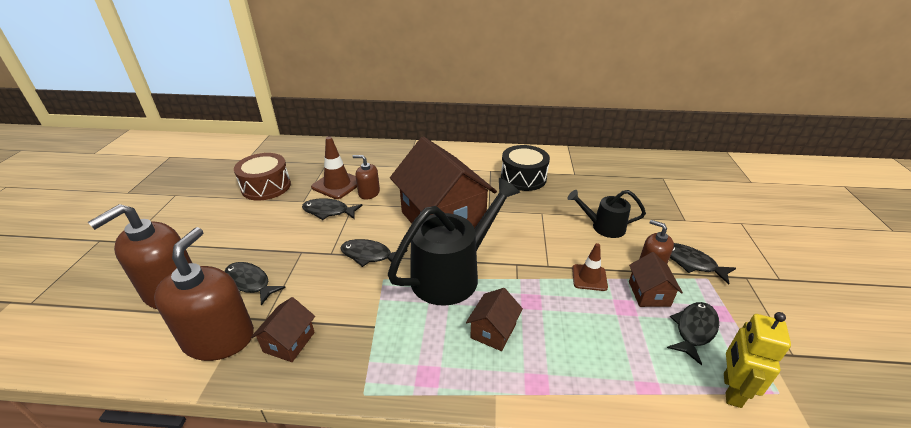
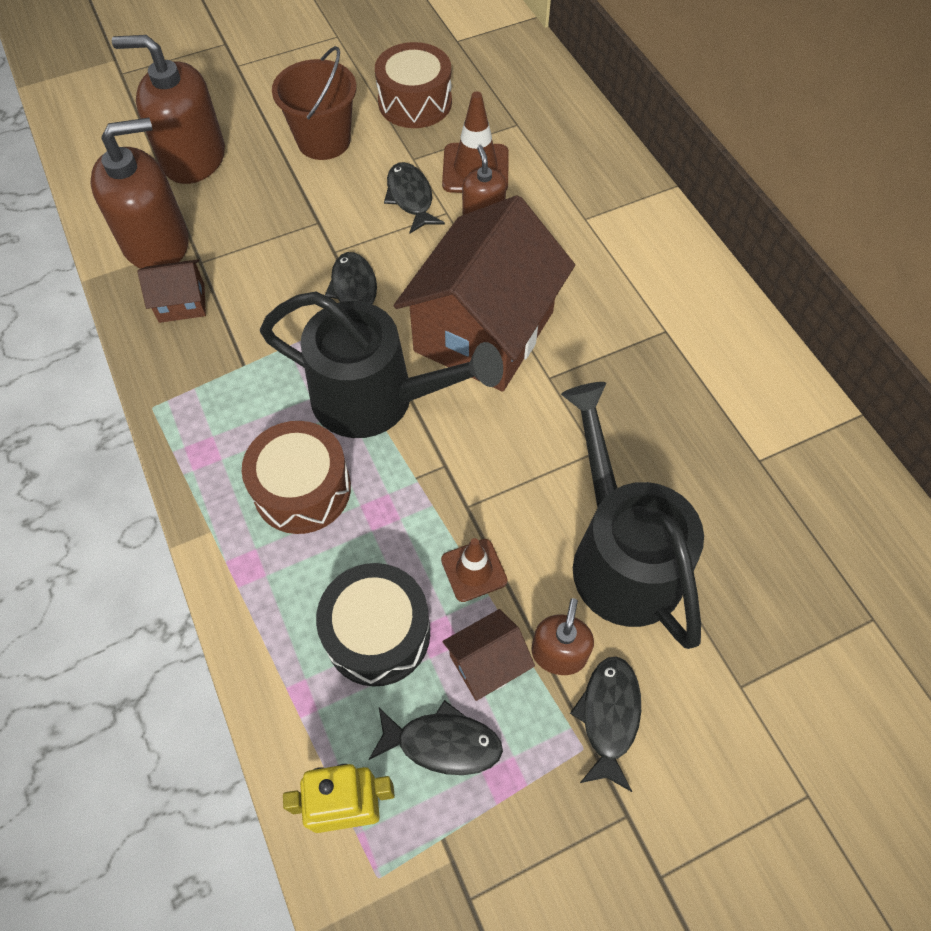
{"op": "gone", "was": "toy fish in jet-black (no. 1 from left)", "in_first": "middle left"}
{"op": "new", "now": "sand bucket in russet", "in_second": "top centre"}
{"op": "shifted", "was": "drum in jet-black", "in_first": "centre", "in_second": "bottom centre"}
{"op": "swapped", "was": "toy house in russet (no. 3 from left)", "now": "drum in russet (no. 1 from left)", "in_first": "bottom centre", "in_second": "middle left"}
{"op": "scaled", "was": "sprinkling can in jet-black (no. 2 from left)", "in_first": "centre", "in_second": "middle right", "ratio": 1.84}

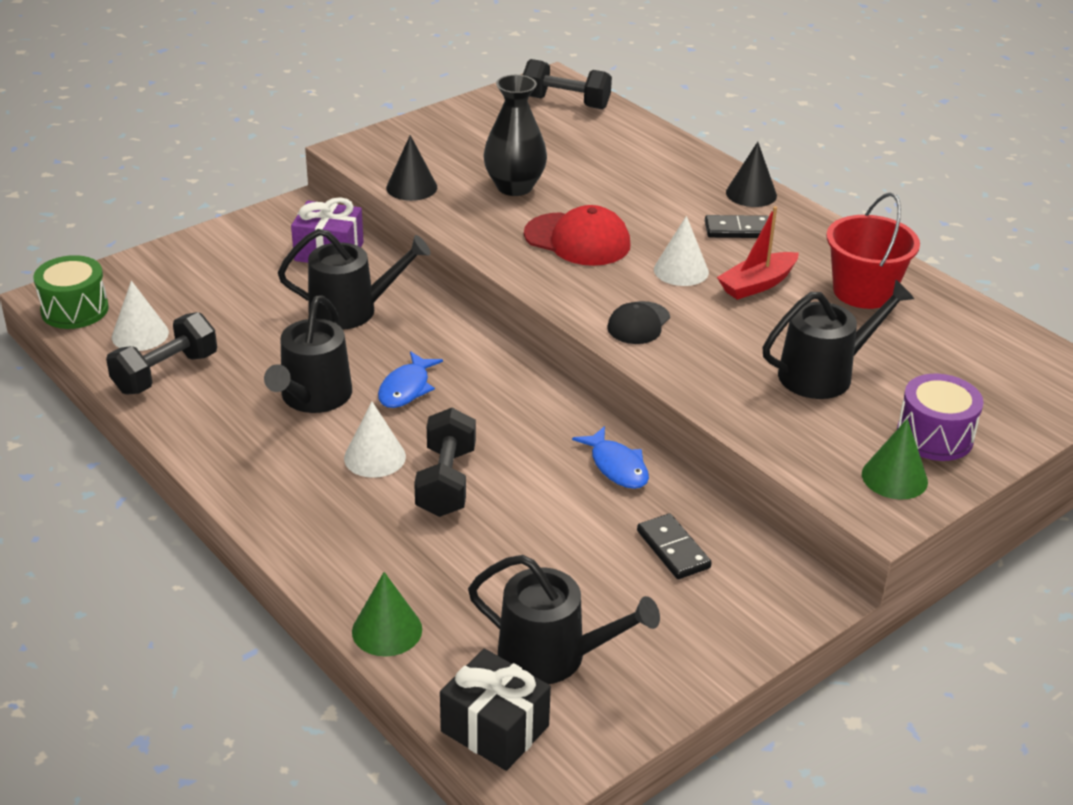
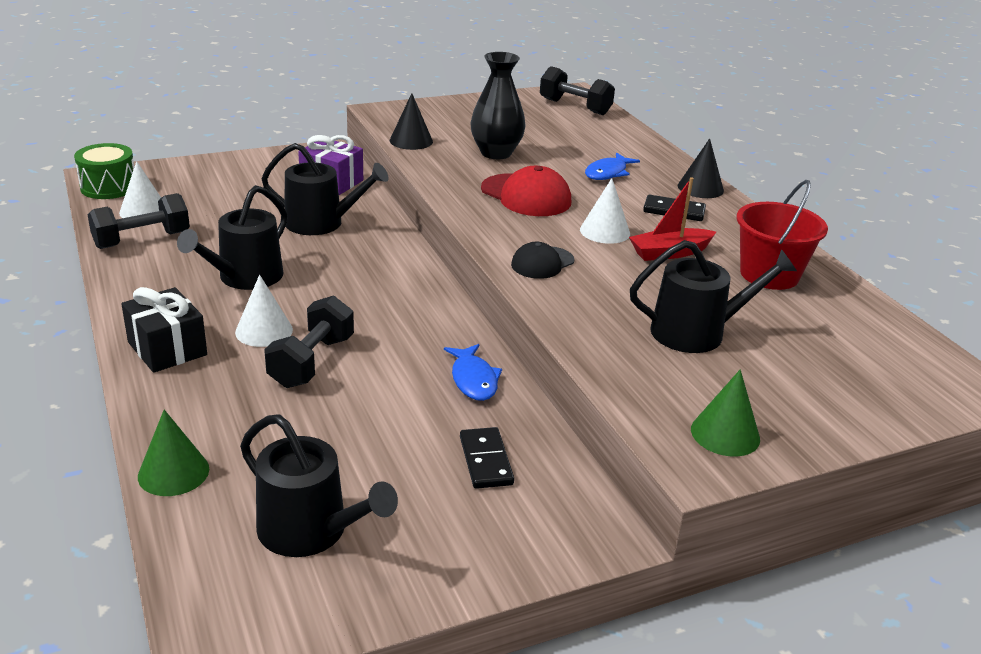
{"op": "gone", "was": "drum in royal purple", "in_first": "middle right"}
{"op": "shifted", "was": "toy fish in royal blue (no. 1 from left in the first image)", "now": "toy fish in royal blue (no. 2 from left)", "in_first": "centre", "in_second": "top centre"}
{"op": "shifted", "was": "gift in jet-black", "in_first": "bottom centre", "in_second": "middle left"}

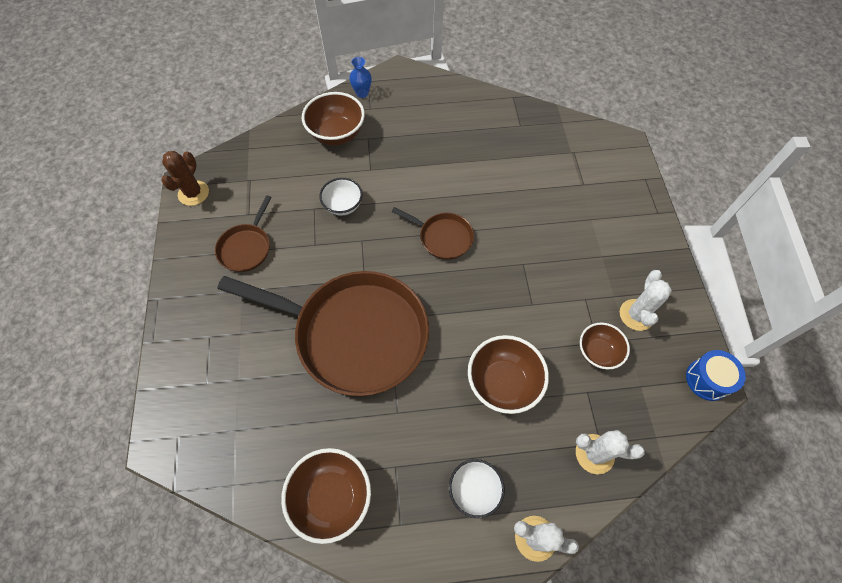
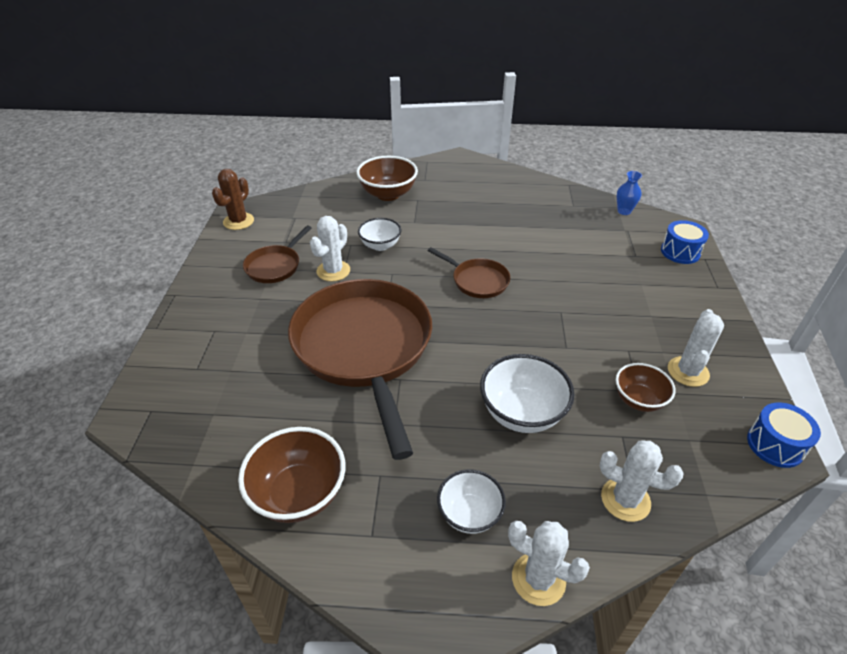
{"op": "new", "now": "prickly plant in snow-white (no. 1 from left)", "in_second": "centre"}
{"op": "new", "now": "drum in royal blue (no. 1 from left)", "in_second": "middle right"}
{"op": "shifted", "was": "flower vase in royal blue", "in_first": "top centre", "in_second": "top right"}
{"op": "repainted", "was": "serving bowl in russet (no. 3 from left)", "now": "serving bowl in snow-white (no. 3 from left)", "in_first": "centre", "in_second": "centre"}
{"op": "rotated", "was": "skillet in russet (no. 2 from left)", "in_first": "centre", "in_second": "centre", "clockwise": -135}

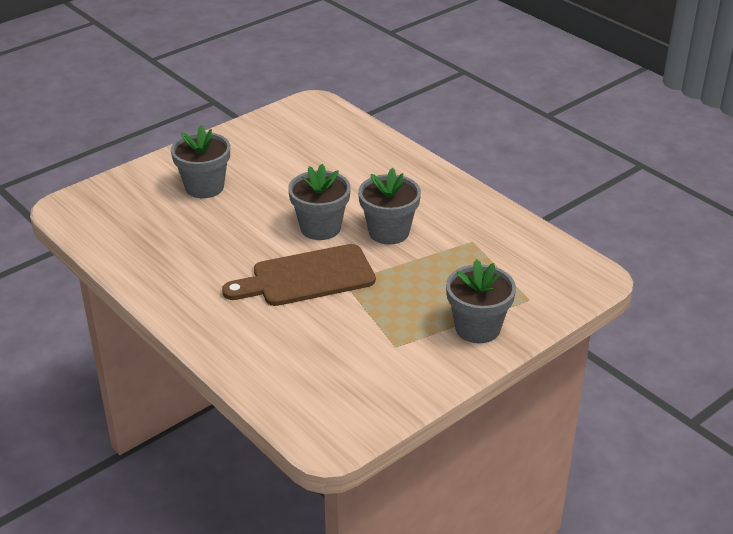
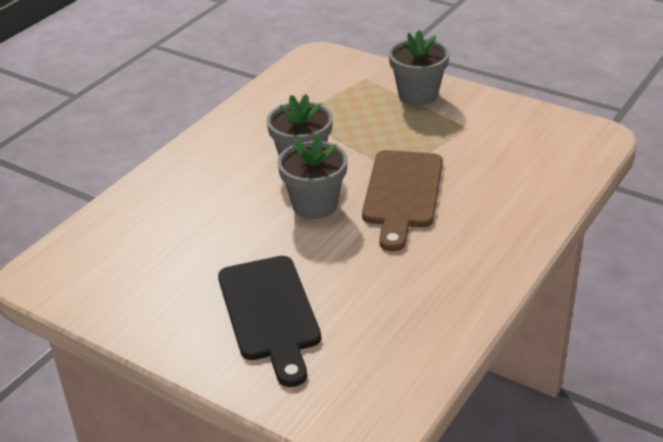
{"op": "swapped", "was": "flower pot in ash-grey (no. 1 from left)", "now": "chopping board in jet-black", "in_first": "top left", "in_second": "bottom centre"}
{"op": "rotated", "was": "chopping board in russet", "in_first": "centre", "in_second": "centre", "clockwise": 45}

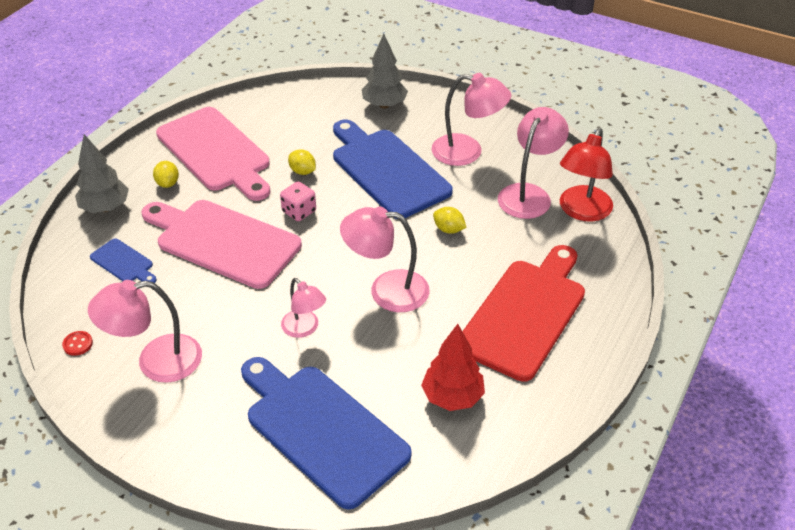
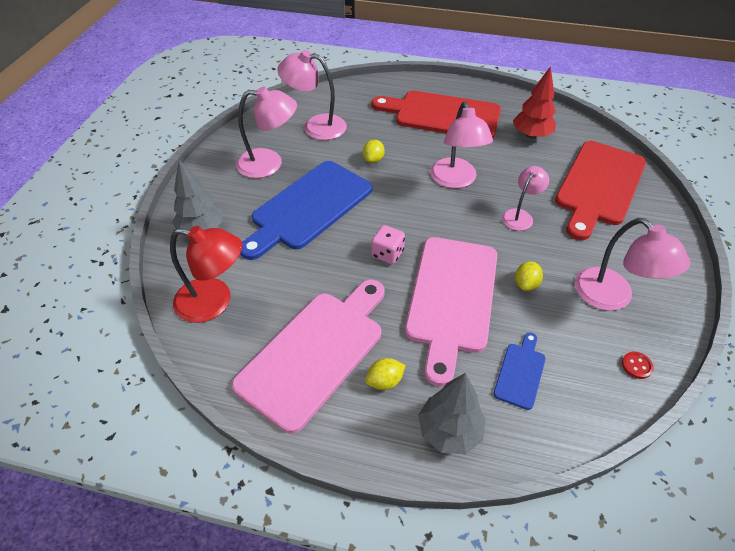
{"op": "shifted", "was": "lemon in golden (no. 2 from left in the first image)", "now": "lemon in golden (no. 3 from left)", "in_first": "top centre", "in_second": "middle right"}
{"op": "shifted", "was": "desk lamp in red", "in_first": "top right", "in_second": "middle left"}
{"op": "repainted", "was": "chopping board in royal blue (no. 2 from left)", "now": "chopping board in red (no. 2 from left)", "in_first": "bottom centre", "in_second": "middle right"}
{"op": "rotated", "was": "desk lamp in rose-pink (no. 4 from left in the first image)", "in_first": "top centre", "in_second": "top centre", "clockwise": 90}

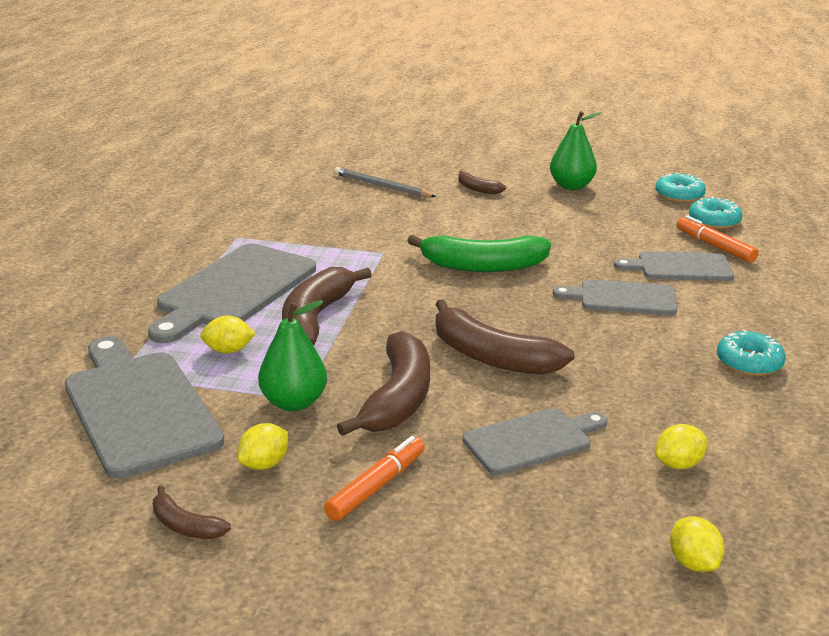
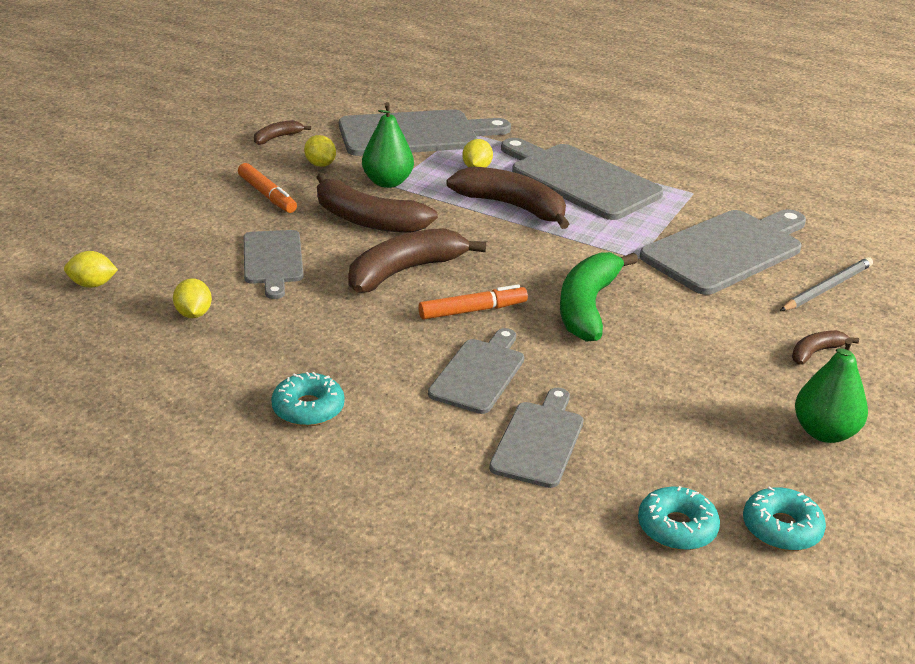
{"op": "new", "now": "chopping board in ash-grey (no. 6 from left)", "in_second": "middle right"}
{"op": "shifted", "was": "marker in orange-coloured (no. 2 from left)", "in_first": "middle right", "in_second": "centre"}

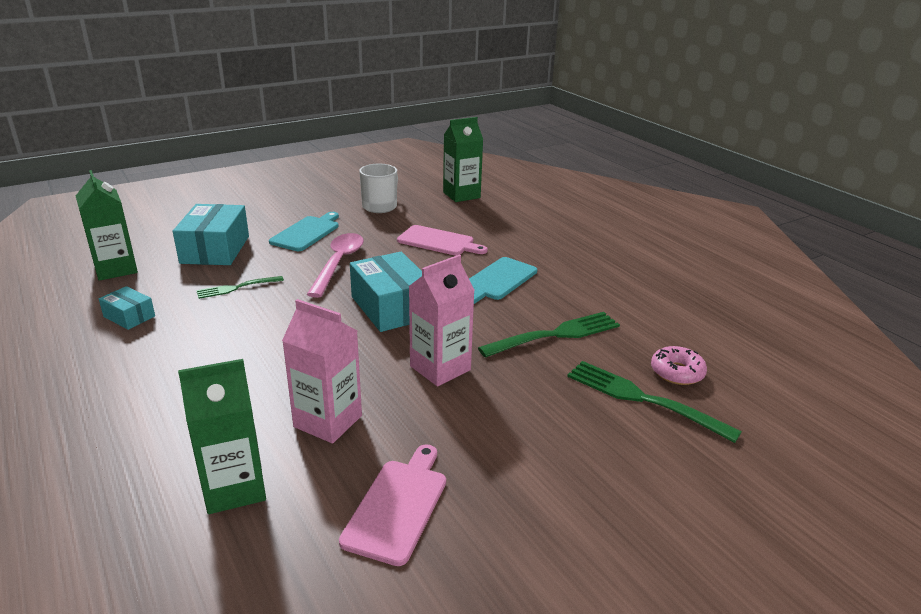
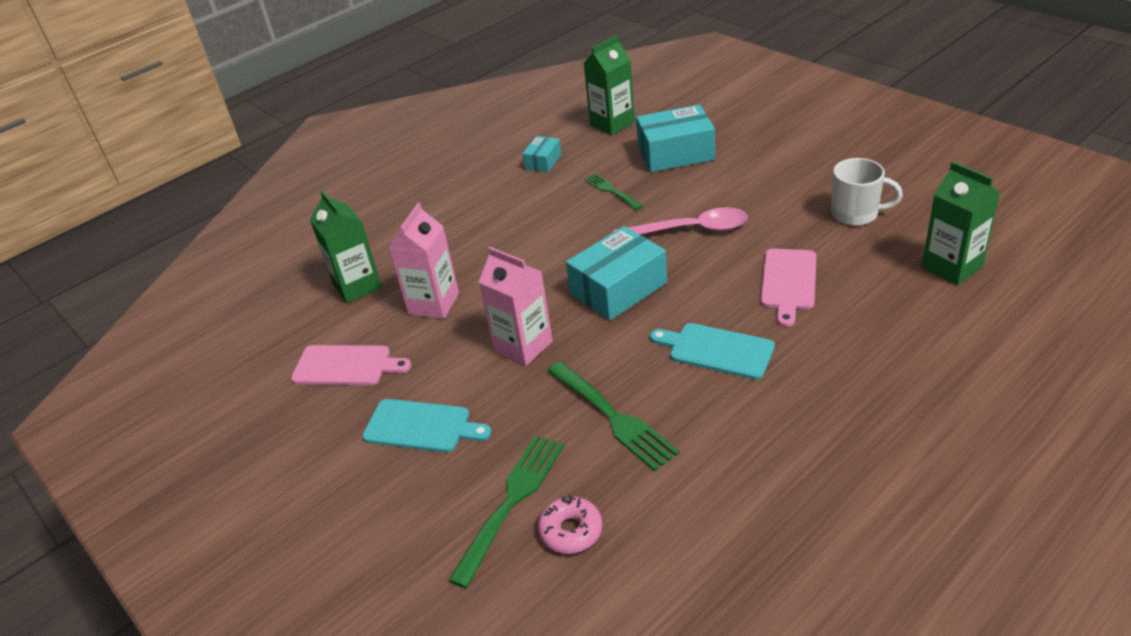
{"op": "shifted", "was": "chopping board in aqua (no. 1 from left)", "in_first": "middle left", "in_second": "bottom centre"}

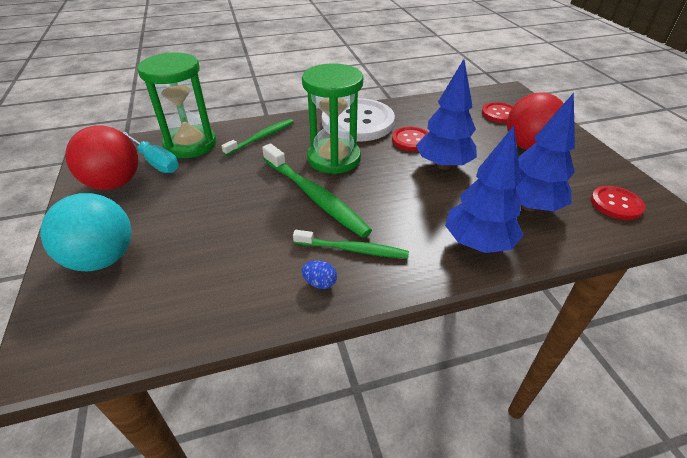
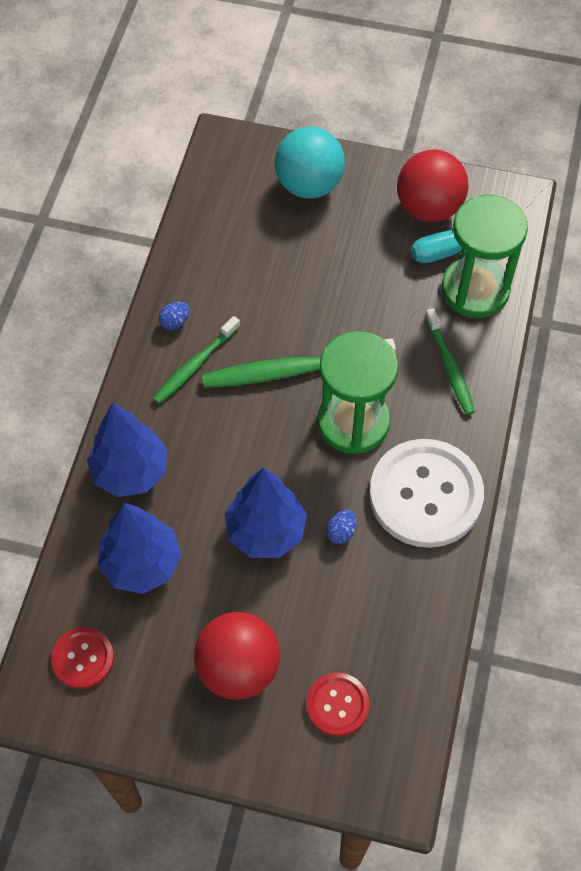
{"op": "swapped", "was": "sewing button in red (no. 1 from left)", "now": "toy egg in royal blue (no. 2 from left)", "in_first": "top centre", "in_second": "centre"}

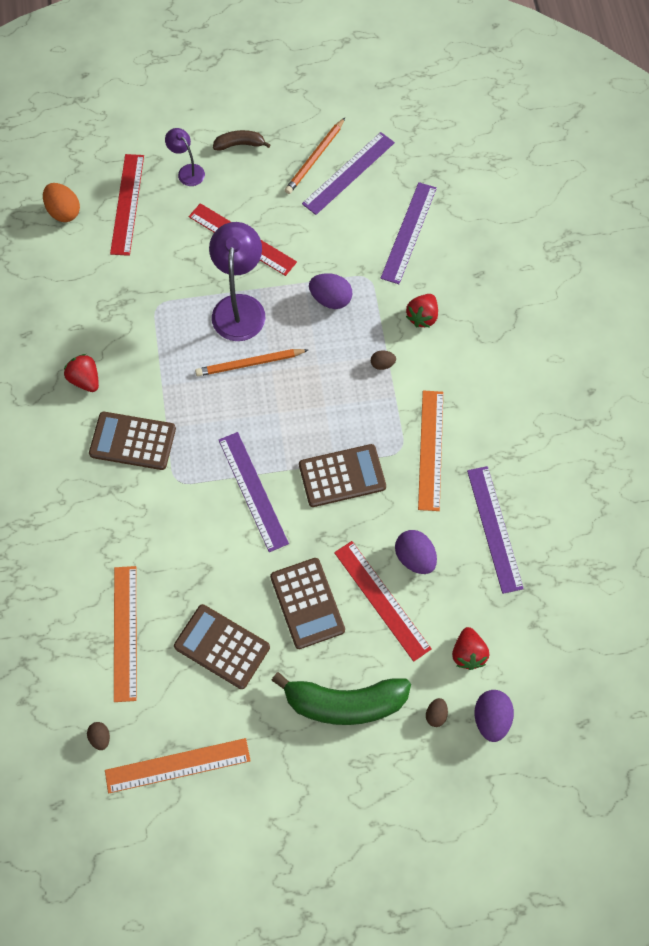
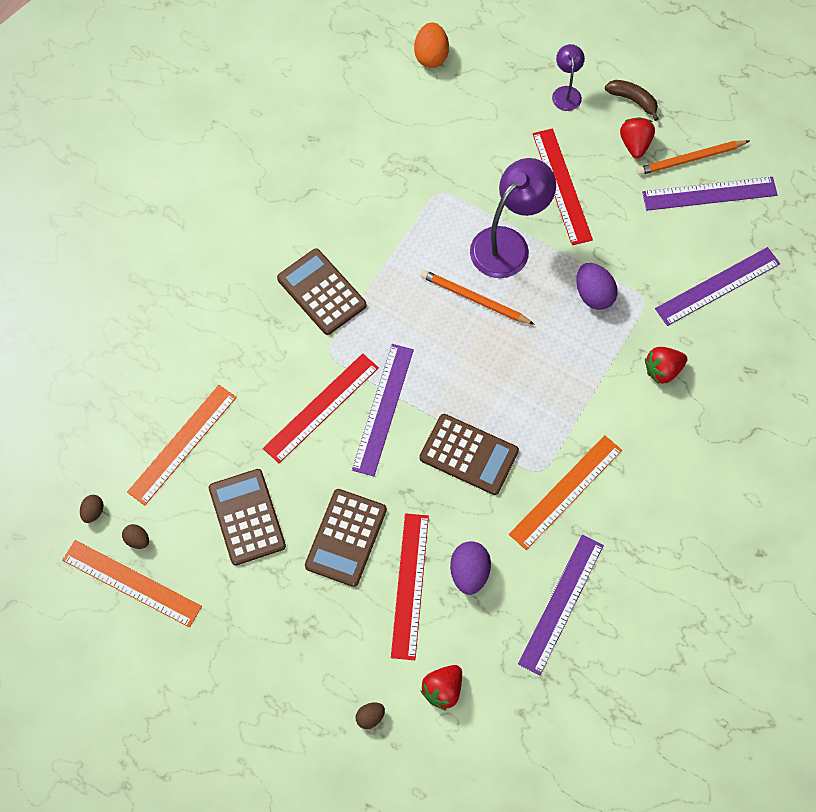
{"op": "gone", "was": "toy banana in leaf-green", "in_first": "bottom centre"}
{"op": "gone", "was": "toy egg in royal purple (no. 3 from left)", "in_first": "bottom right"}
{"op": "shifted", "was": "strawberry in red (no. 1 from left in the first image)", "now": "strawberry in red (no. 2 from left)", "in_first": "middle left", "in_second": "top right"}
{"op": "shifted", "was": "straightedge in red (no. 1 from left)", "in_first": "top left", "in_second": "centre"}
{"op": "shifted", "was": "toy egg in russet (no. 2 from left)", "in_first": "centre", "in_second": "middle left"}

